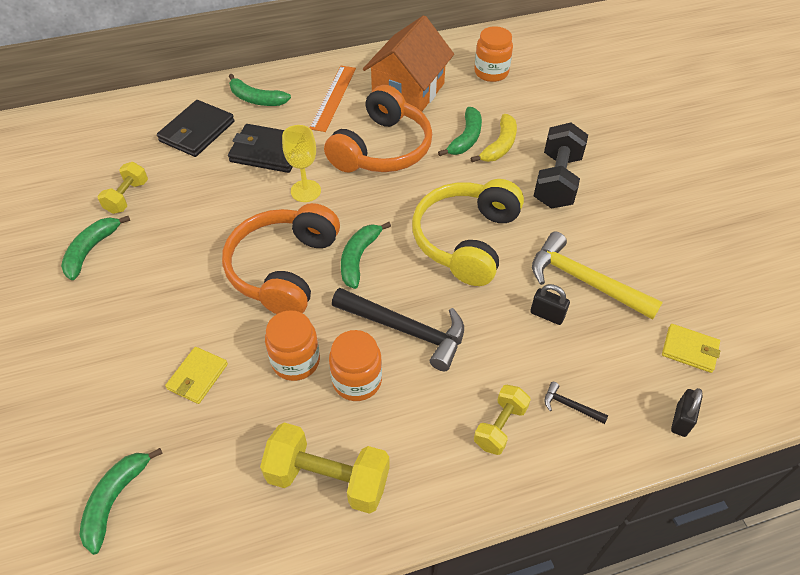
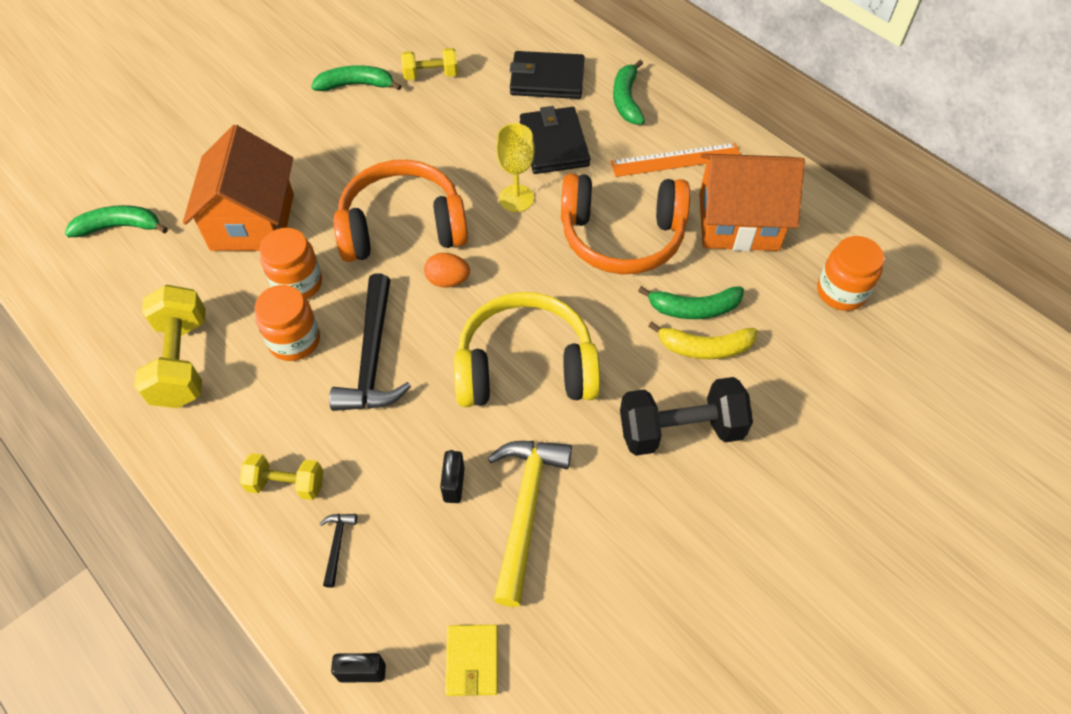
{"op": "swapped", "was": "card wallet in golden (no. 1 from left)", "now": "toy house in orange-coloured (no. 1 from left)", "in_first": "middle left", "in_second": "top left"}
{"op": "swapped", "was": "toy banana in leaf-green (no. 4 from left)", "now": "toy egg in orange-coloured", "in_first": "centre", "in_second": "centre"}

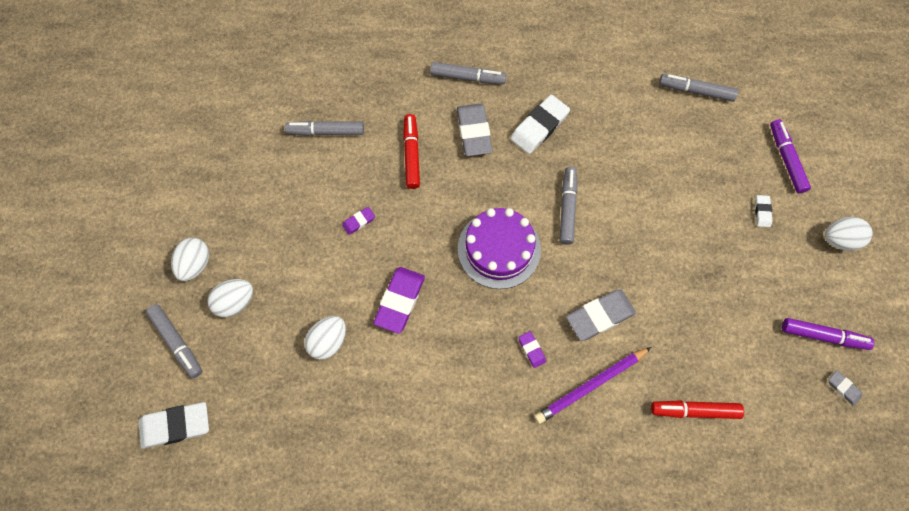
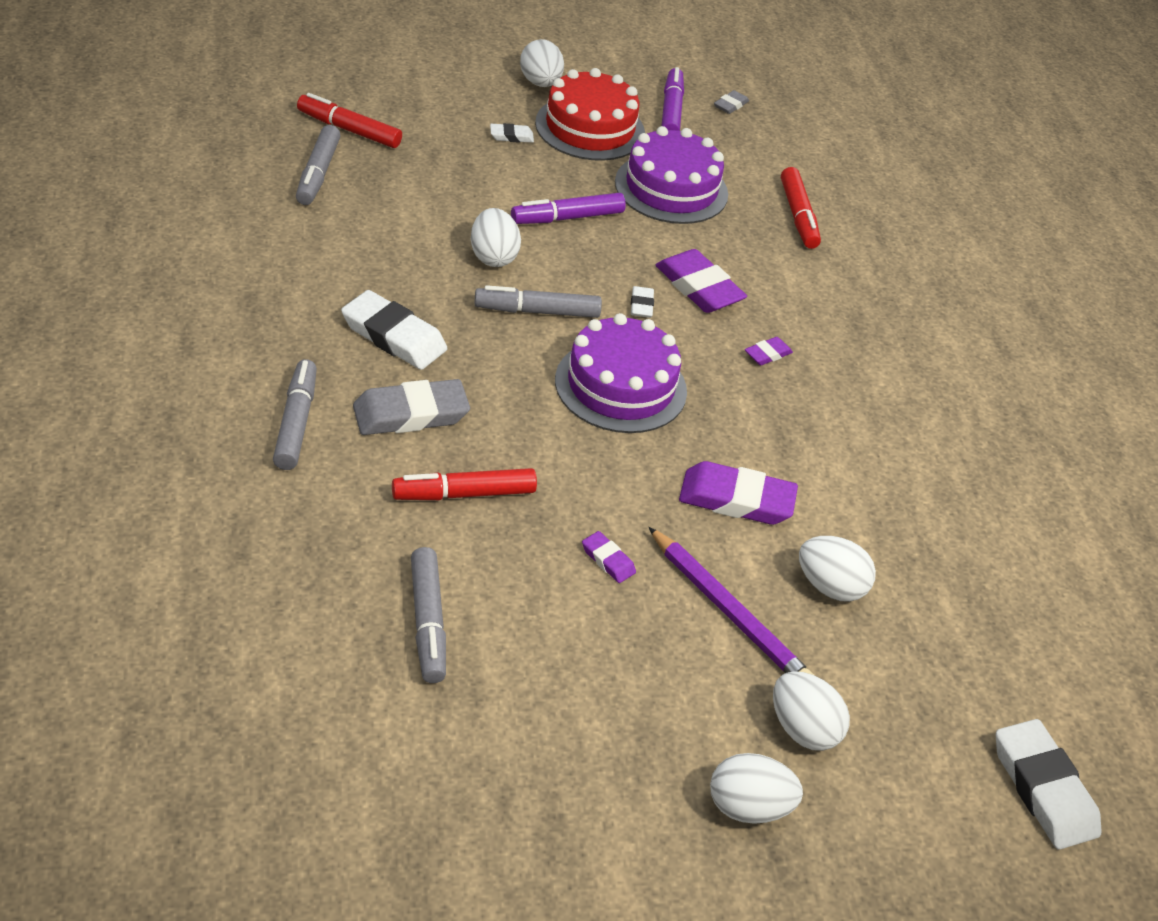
{"op": "gone", "was": "marker in ash-grey (no. 1 from left)", "in_first": "bottom left"}
{"op": "new", "now": "marker in red (no. 1 from left)", "in_second": "top left"}
{"op": "new", "now": "toy egg in snow-white (no. 1 from left)", "in_second": "top centre"}
{"op": "new", "now": "gateau in red", "in_second": "top centre"}
{"op": "new", "now": "gateau in royal purple (no. 2 from left)", "in_second": "top centre"}
{"op": "new", "now": "eraser in snow-white (no. 3 from left)", "in_second": "top centre"}
{"op": "shifted", "was": "lead pencil in royal purple", "in_first": "bottom centre", "in_second": "centre"}
{"op": "shifted", "was": "marker in royal purple (no. 1 from left)", "in_first": "top right", "in_second": "top centre"}
{"op": "repainted", "was": "eraser in ash-grey (no. 2 from left)", "now": "eraser in royal purple (no. 2 from left)", "in_first": "centre", "in_second": "top centre"}

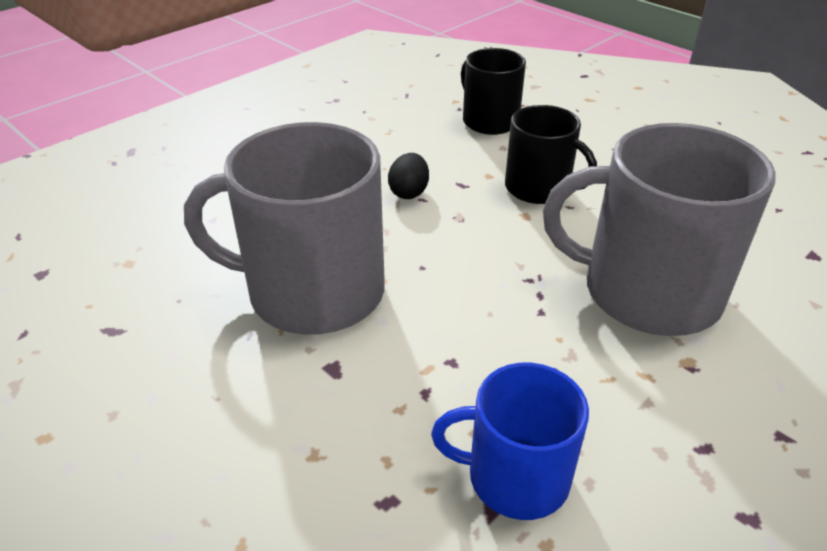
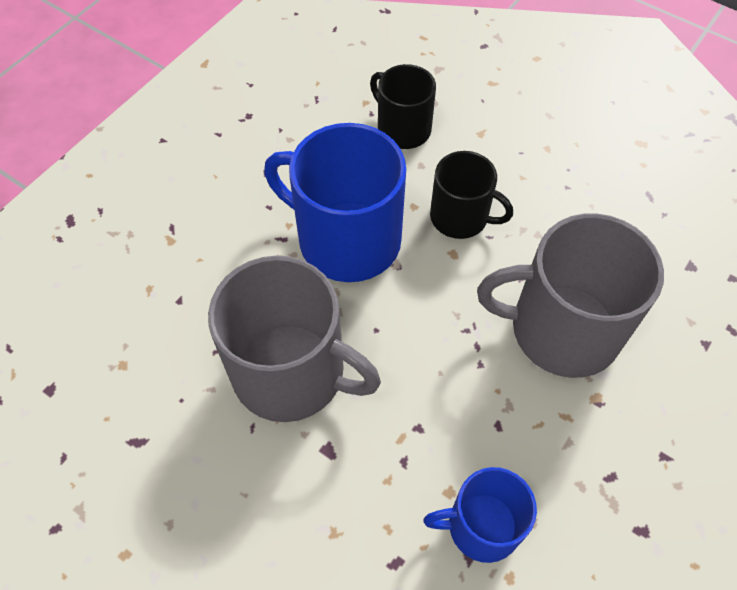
{"op": "swapped", "was": "toy egg in jet-black", "now": "tea mug in royal blue (no. 1 from left)", "in_first": "top centre", "in_second": "centre"}
{"op": "rotated", "was": "tea mug in ash-grey (no. 1 from left)", "in_first": "centre", "in_second": "centre", "clockwise": -150}

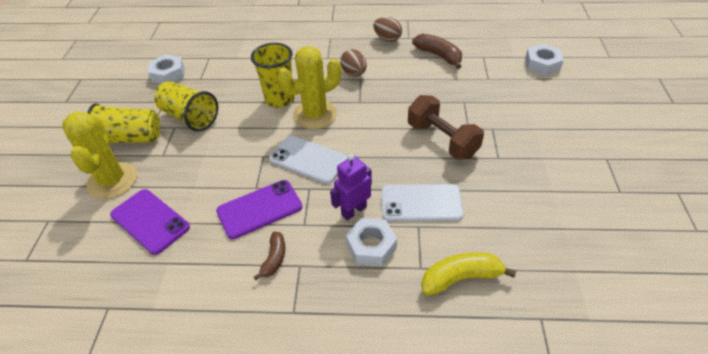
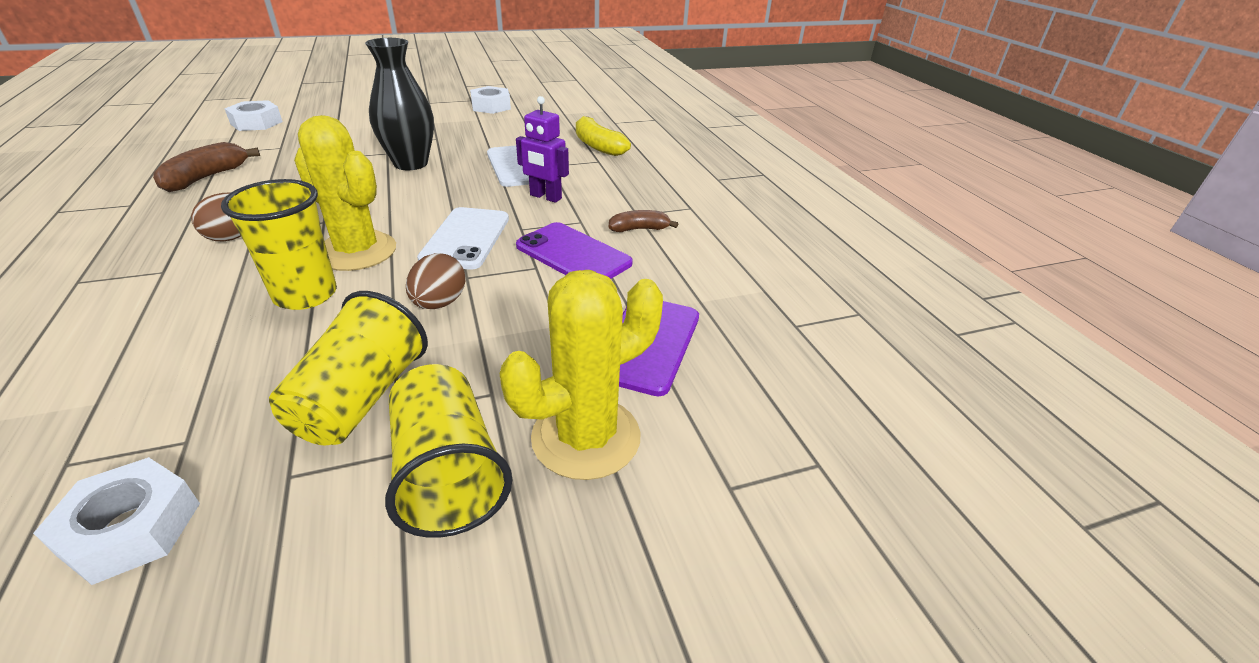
{"op": "shifted", "was": "hex nut in snow-white (no. 2 from left in the first image)", "now": "hex nut in snow-white (no. 3 from left)", "in_first": "bottom centre", "in_second": "top centre"}
{"op": "shifted", "was": "toy egg in russet (no. 2 from left)", "in_first": "top centre", "in_second": "centre"}
{"op": "swapped", "was": "free weight in russet", "now": "flower vase in jet-black", "in_first": "centre", "in_second": "top left"}

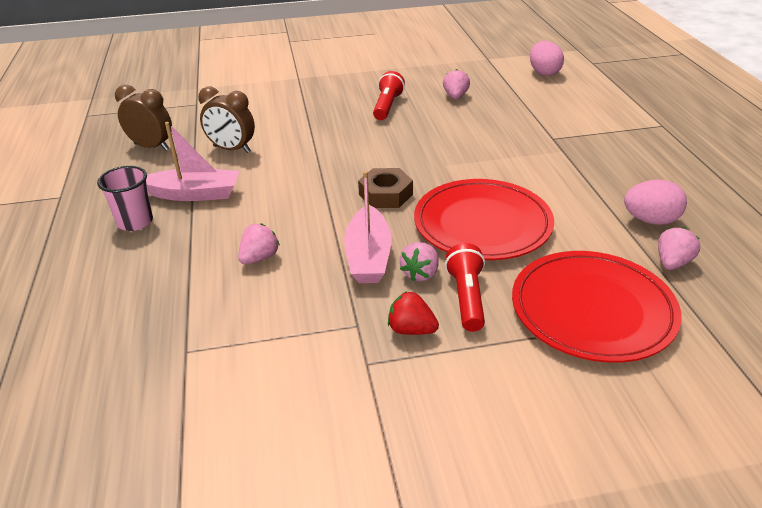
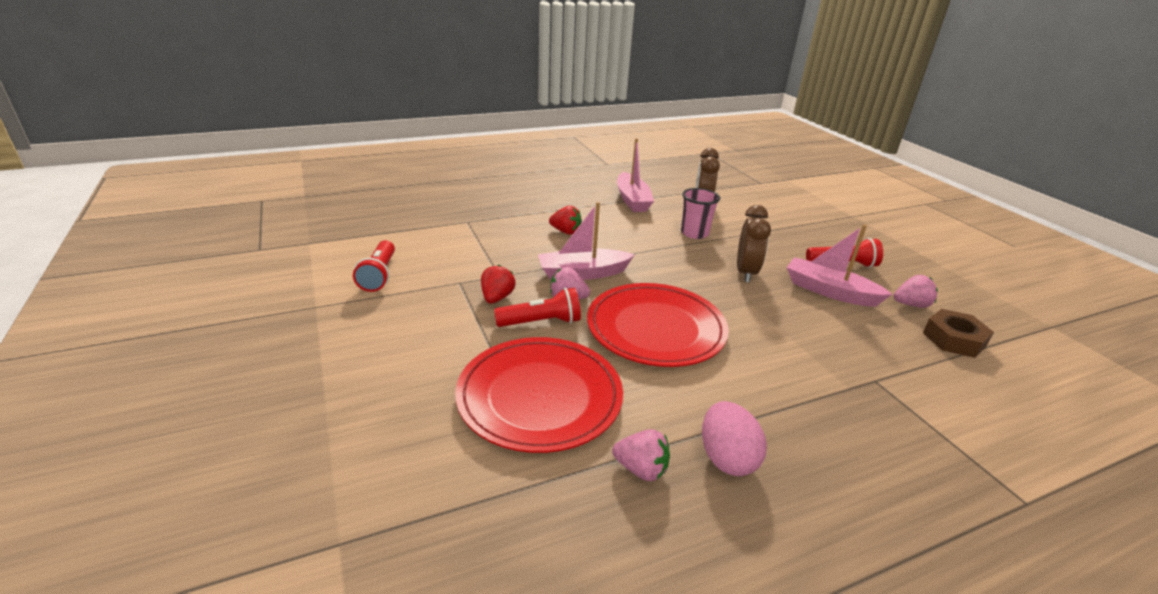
{"op": "gone", "was": "toy egg in rose-pink (no. 1 from left)", "in_first": "top right"}
{"op": "new", "now": "torch in red (no. 1 from left)", "in_second": "middle left"}
{"op": "new", "now": "boat in rose-pink (no. 3 from left)", "in_second": "middle right"}
{"op": "shifted", "was": "tumbler in rose-pink", "in_first": "middle left", "in_second": "centre"}
{"op": "shifted", "was": "clock in russet (no. 1 from left in the first image)", "now": "clock in russet (no. 2 from left)", "in_first": "top left", "in_second": "centre"}
{"op": "shifted", "was": "hex nut in russet", "in_first": "centre", "in_second": "middle right"}
{"op": "repainted", "was": "strawberry in rose-pink (no. 1 from left)", "now": "strawberry in red (no. 2 from left)", "in_first": "centre", "in_second": "centre"}

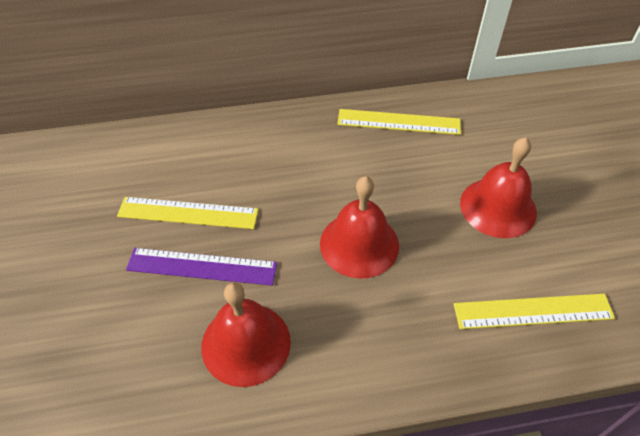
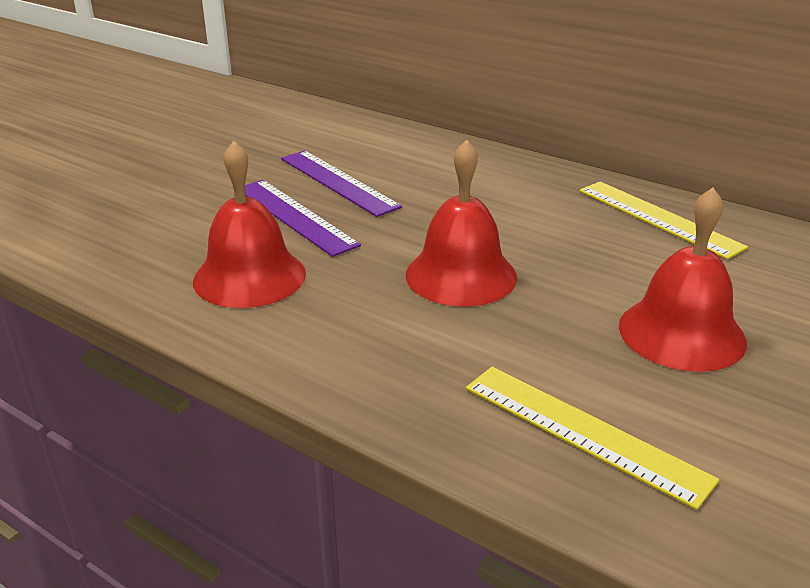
{"op": "repainted", "was": "straightedge in golden (no. 1 from left)", "now": "straightedge in royal purple (no. 2 from left)", "in_first": "middle left", "in_second": "top centre"}

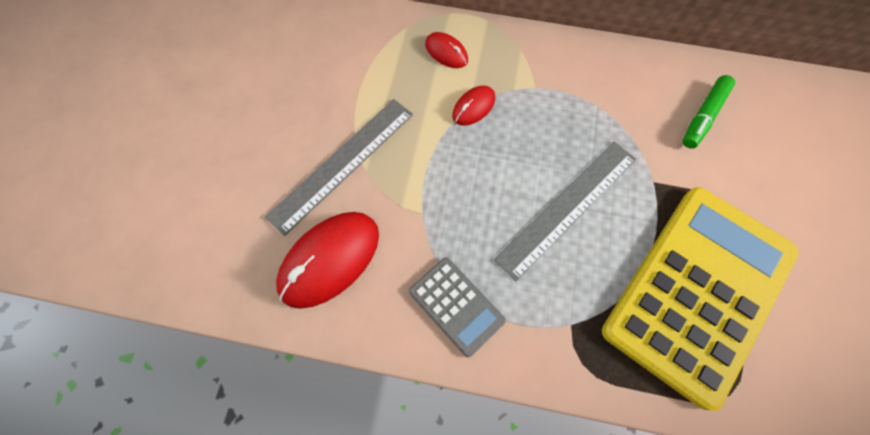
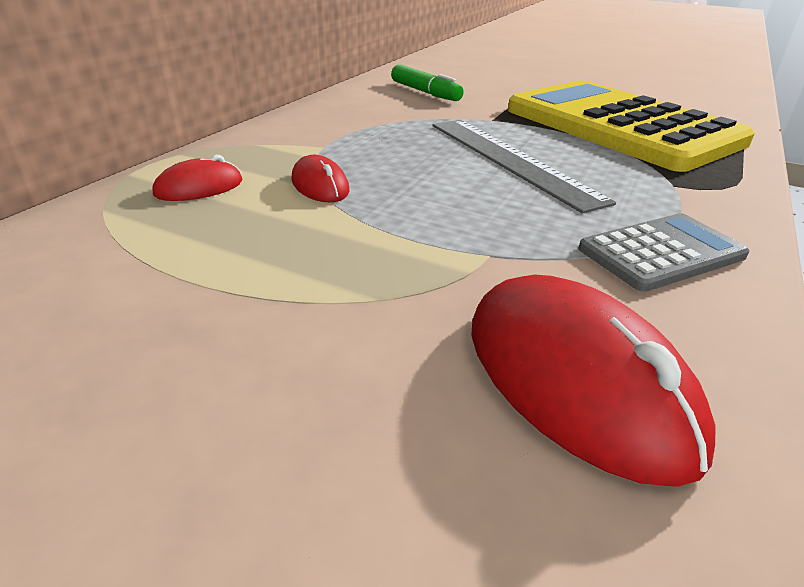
{"op": "gone", "was": "straightedge in ash-grey (no. 1 from left)", "in_first": "centre"}

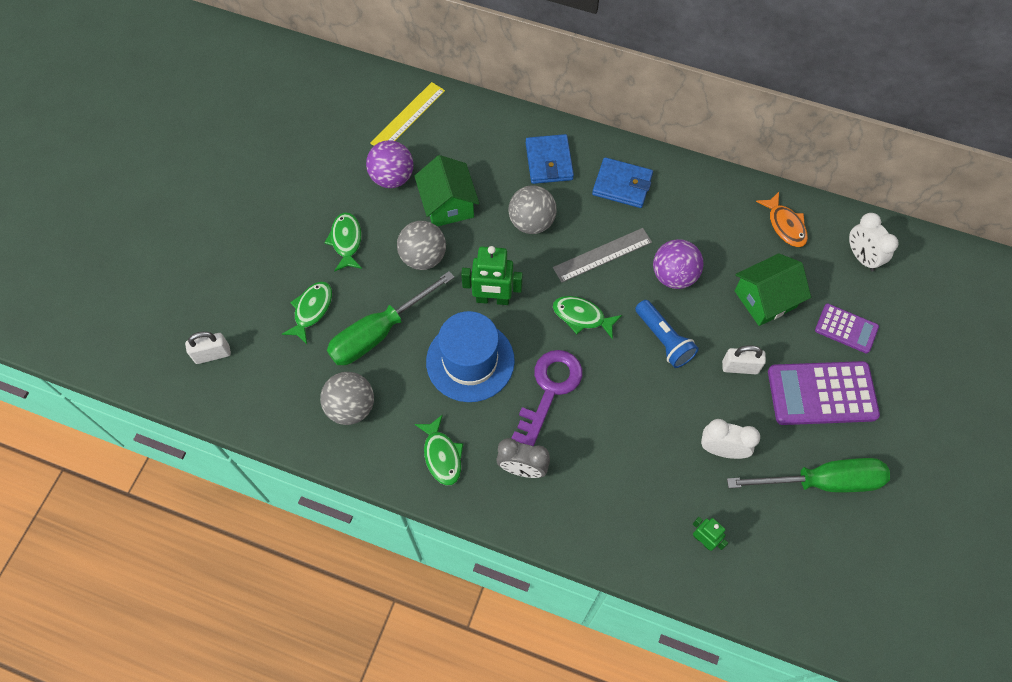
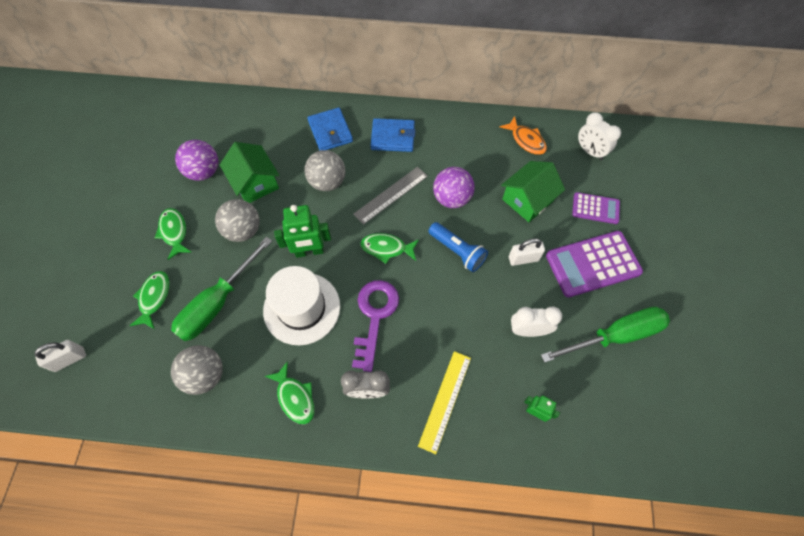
{"op": "shifted", "was": "straightedge in golden", "in_first": "top centre", "in_second": "bottom centre"}
{"op": "repainted", "was": "hat in royal blue", "now": "hat in snow-white", "in_first": "centre", "in_second": "centre"}

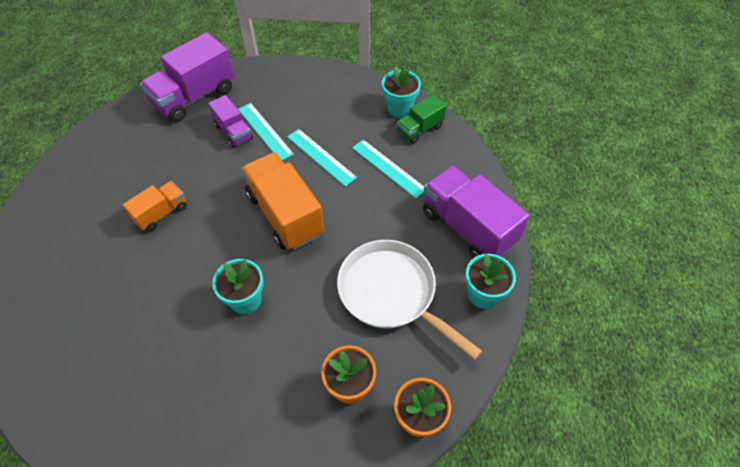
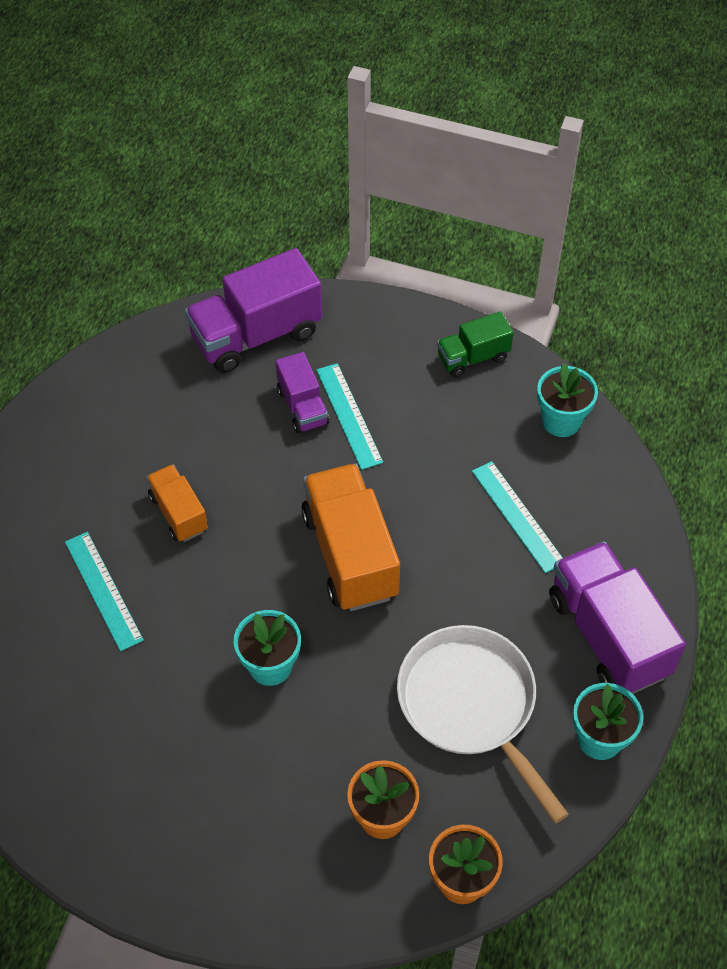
{"op": "shifted", "was": "straightedge in aqua (no. 2 from left in the first image)", "now": "straightedge in aqua (no. 1 from left)", "in_first": "centre", "in_second": "middle left"}
{"op": "shifted", "was": "truck in leaf-green", "in_first": "top centre", "in_second": "centre"}
{"op": "rotated", "was": "truck in orange-coloured (no. 1 from left)", "in_first": "middle left", "in_second": "middle left", "clockwise": -90}

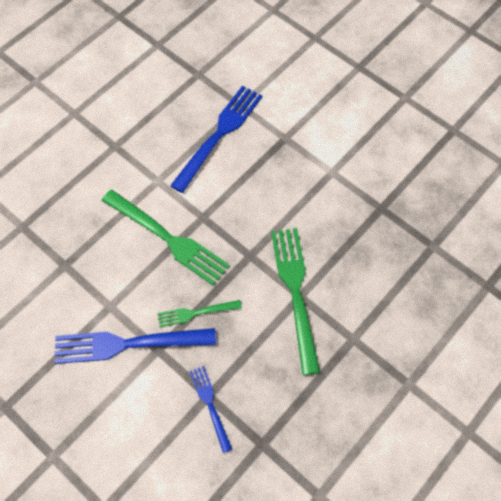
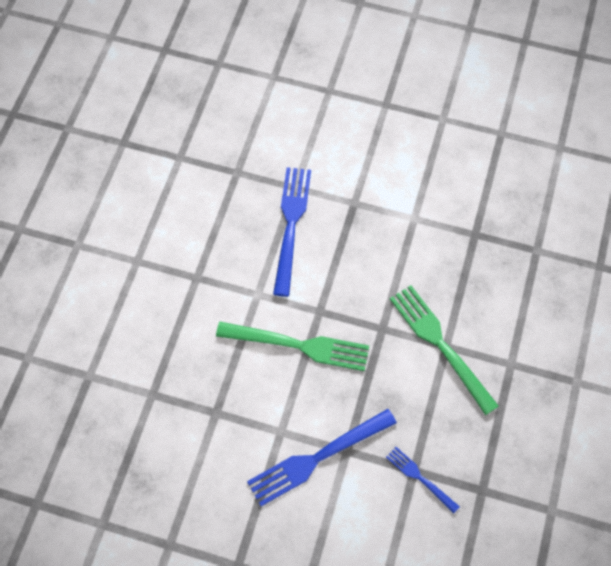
{"op": "gone", "was": "dinner fork in leaf-green (no. 2 from left)", "in_first": "centre"}

